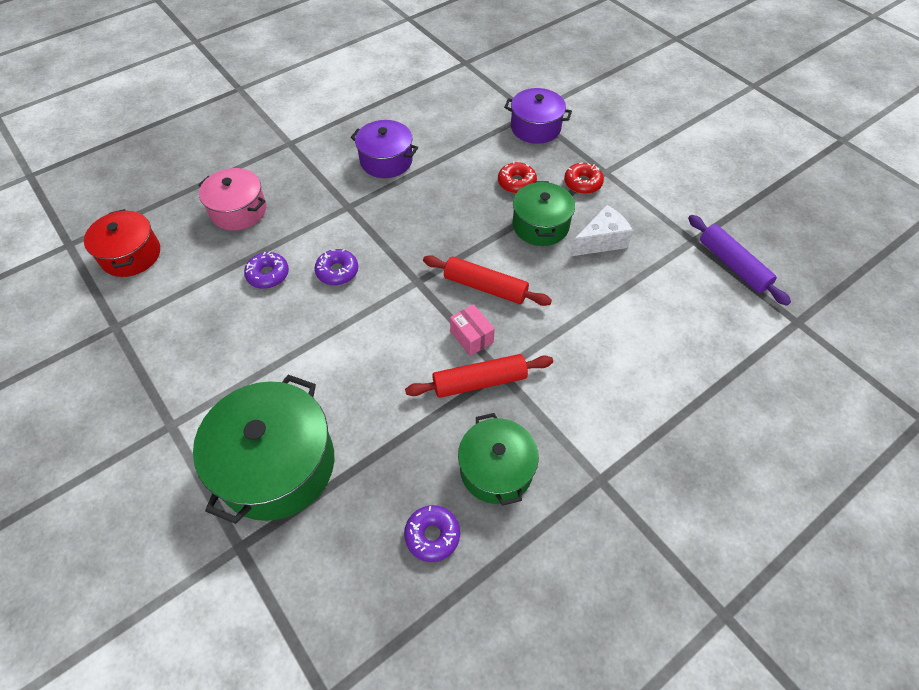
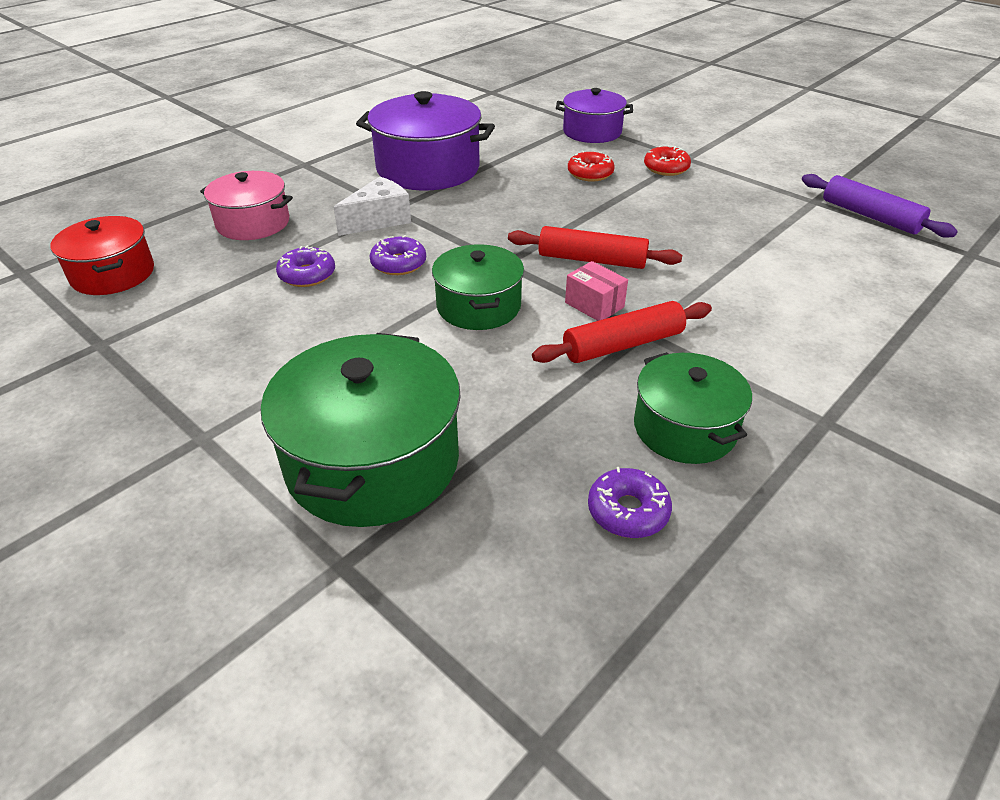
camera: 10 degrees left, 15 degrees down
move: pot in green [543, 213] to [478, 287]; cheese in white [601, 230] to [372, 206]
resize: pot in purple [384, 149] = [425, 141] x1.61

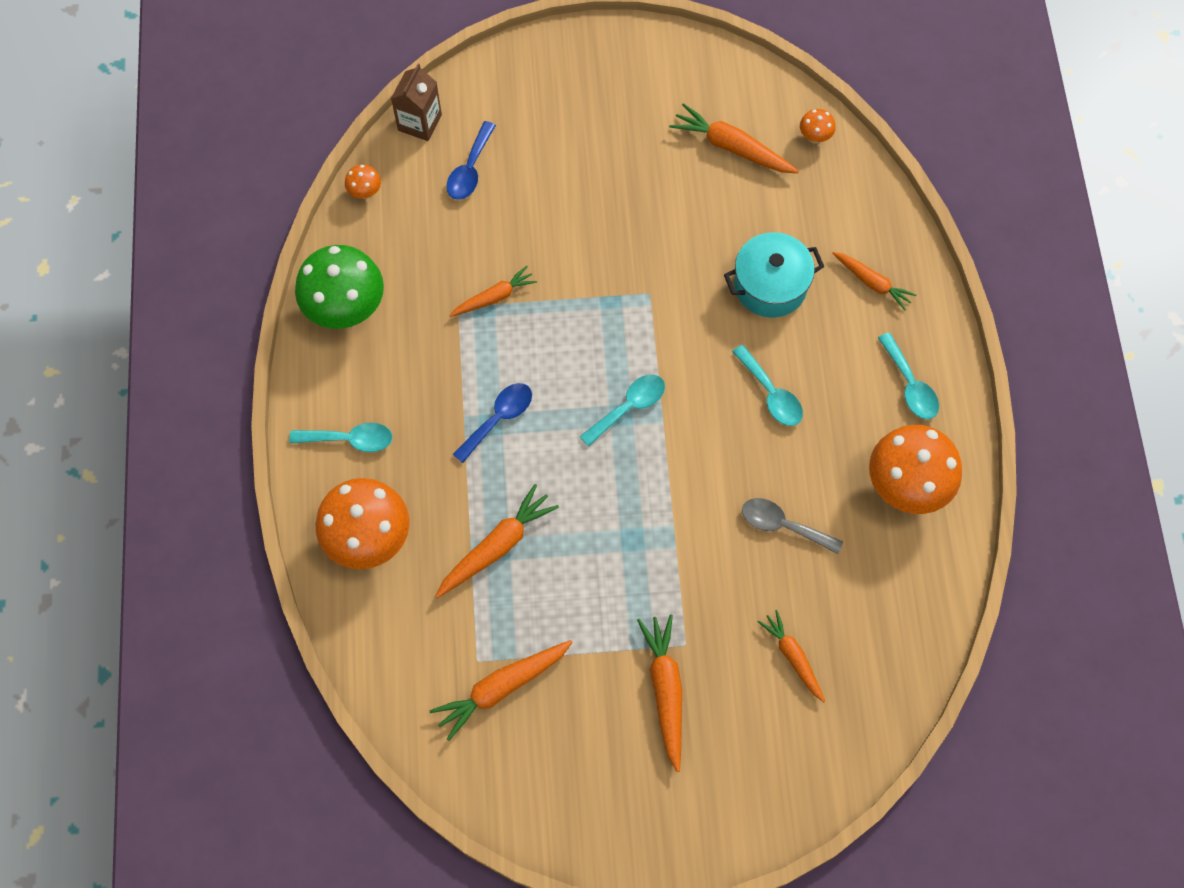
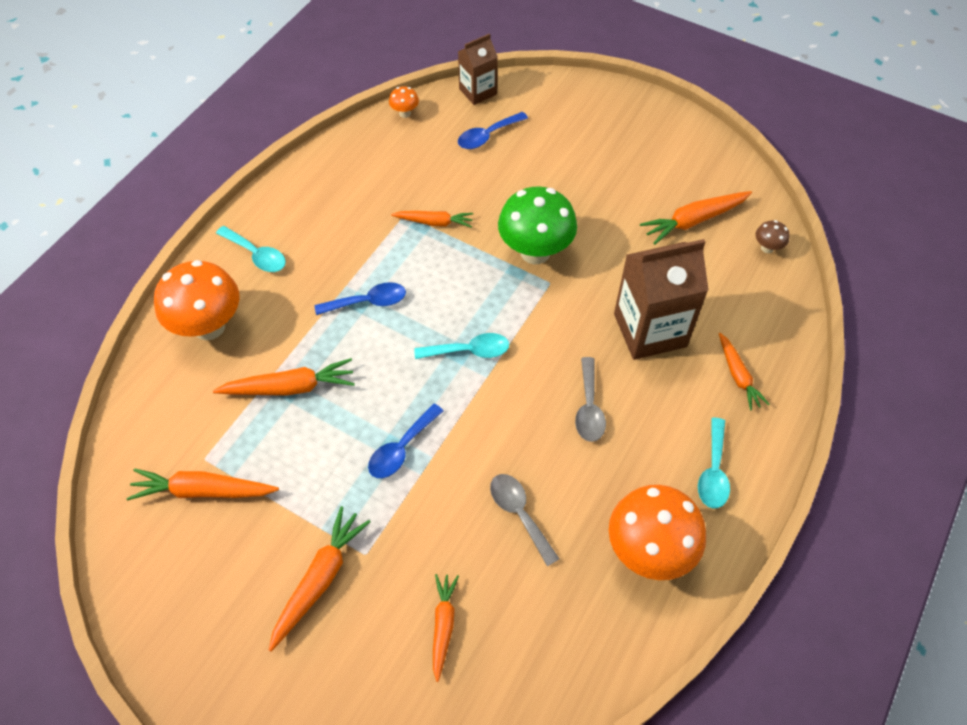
camera: 35 degrees right, 10 degrees down
insert: spoon in blue [405, 441]
move: mushroom in green [339, 287] to [537, 225]
replace: pot in turquoise [774, 275] to carton in brown [661, 299]
recolor: spoon in turquoise [767, 385] to spoon in grey [590, 399]; mushroom in orange [818, 126] to mushroom in brown [773, 236]
rotate: carrot in orange [734, 138] = [696, 218] 90 degrees counterclockwise

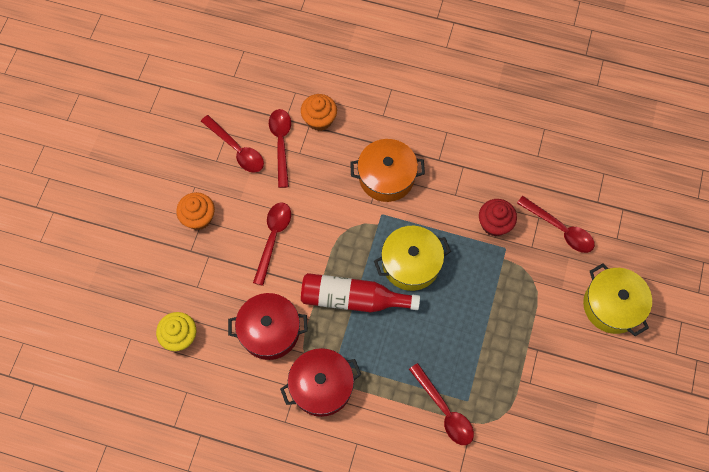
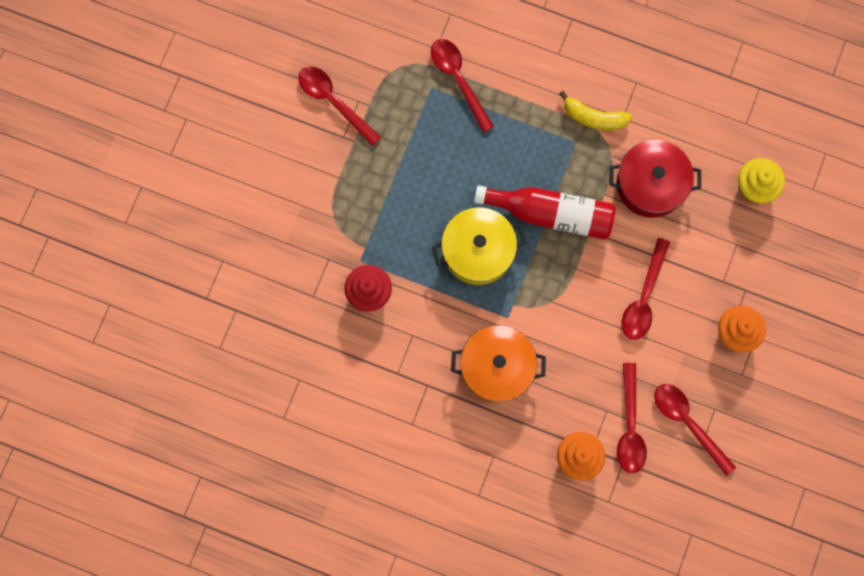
camera: 175 degrees left, 10 degrees up
delete: pot in yellow [617, 299]
move: spoon in red [556, 224] to [339, 106]
replace: pot in red [321, 382] to banana in yellow [595, 110]

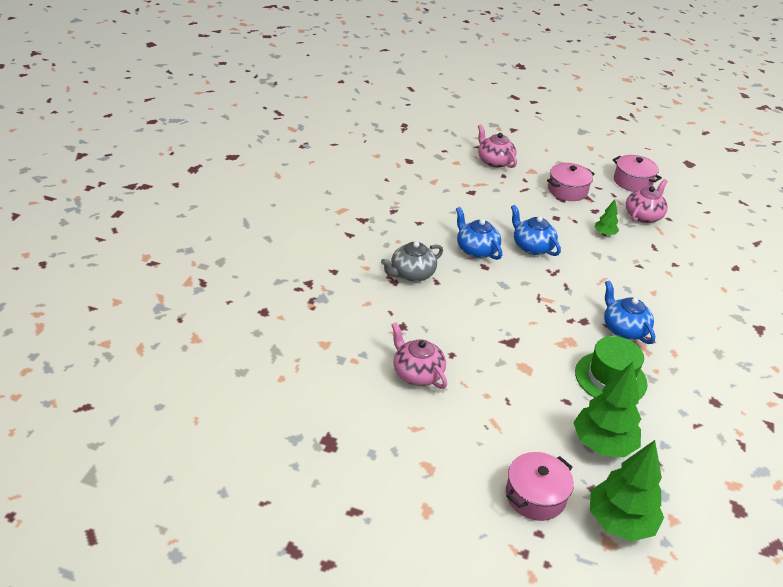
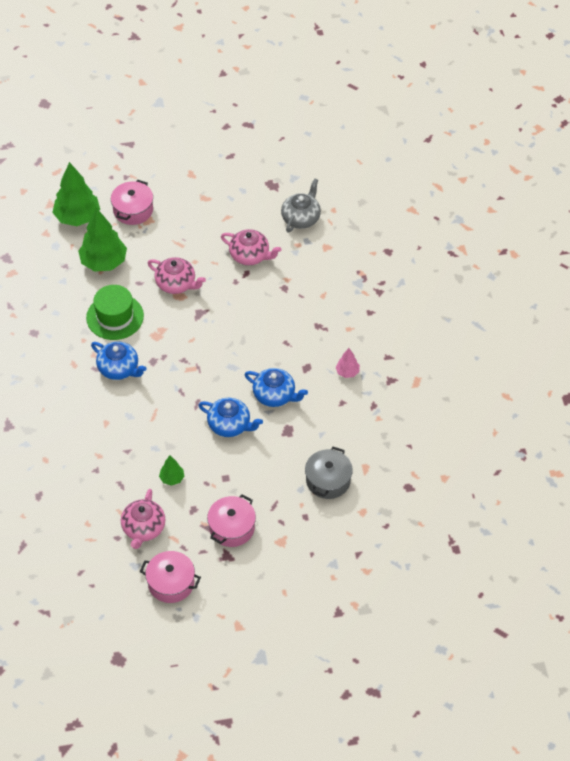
camera: 155 degrees right, 15 degrees up
insert: pot in grey [329, 473]; tree in pink [348, 363]
move: teapot in grey [412, 261] to [301, 205]; teapot in pink [497, 146] to [177, 275]

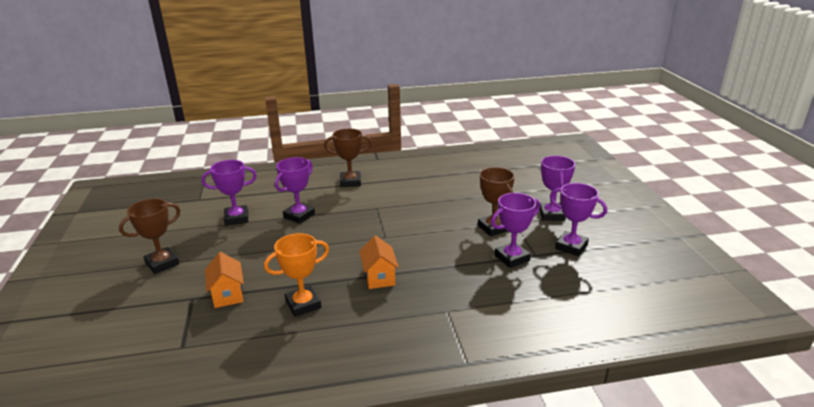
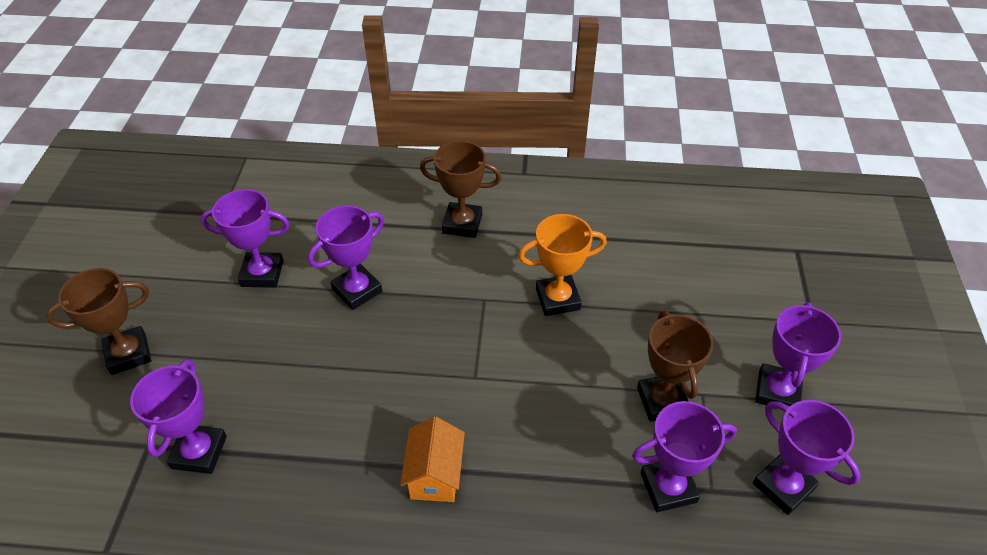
camera: 15 degrees right, 20 degrees up
move: trophy in orange [296, 275] to [562, 265]
replace: house in orange [224, 280] to trophy in purple [178, 416]

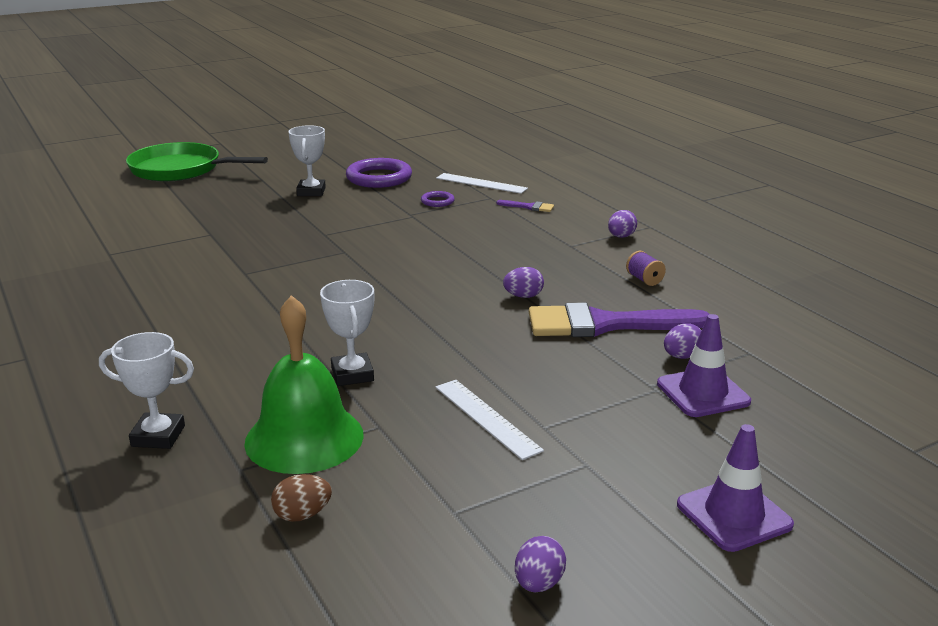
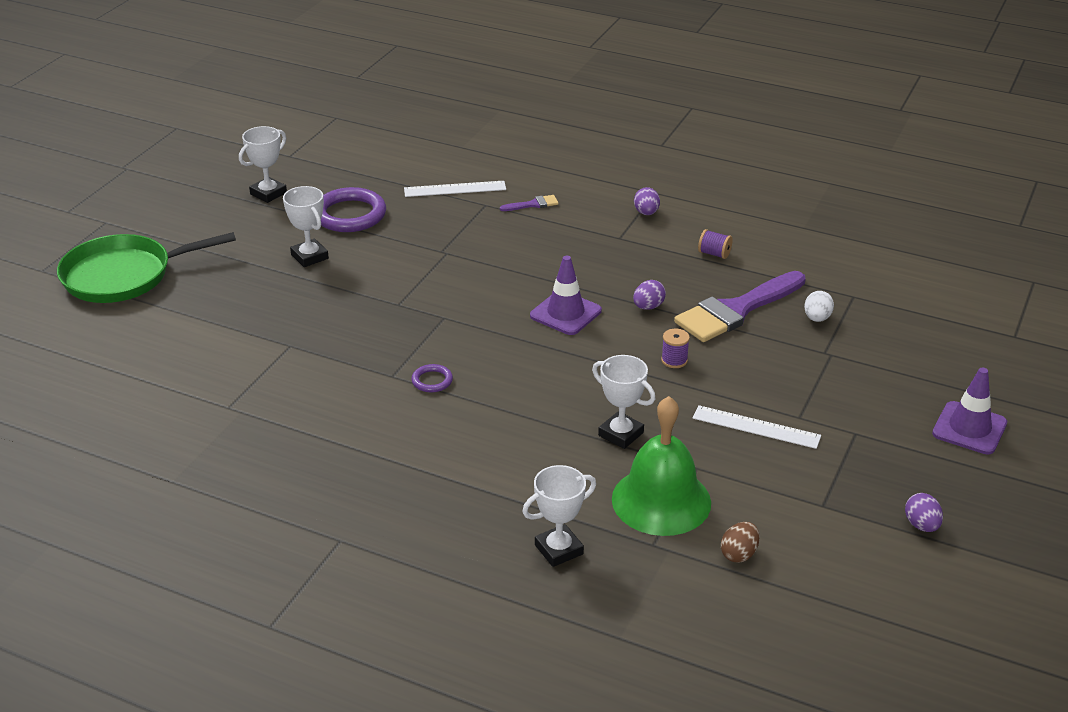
camera: 35 degrees left, 10 degrees up
insert: trophy in white [263, 164]; spool in purple [675, 348]
move: ring in purple [438, 199] to [432, 378]; traffic cone in purple [704, 365] to [566, 295]
recolor: egg in purple [683, 341] to egg in white [819, 306]

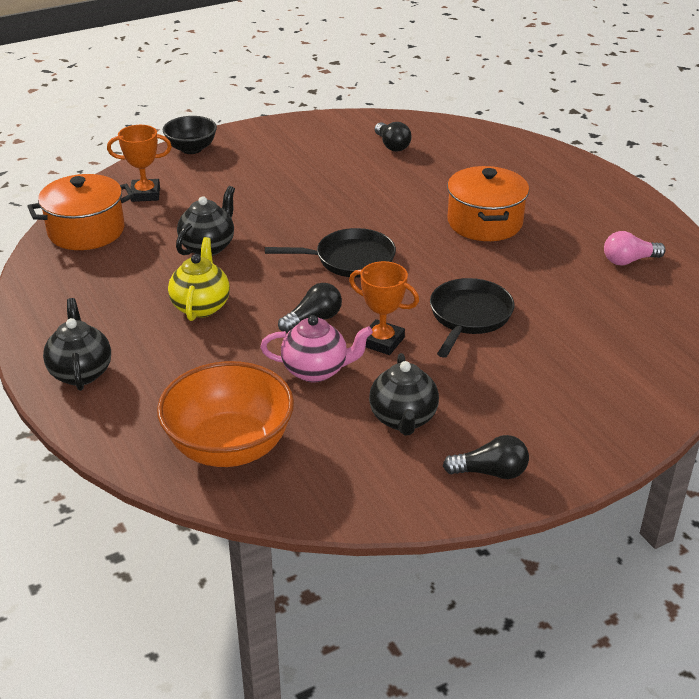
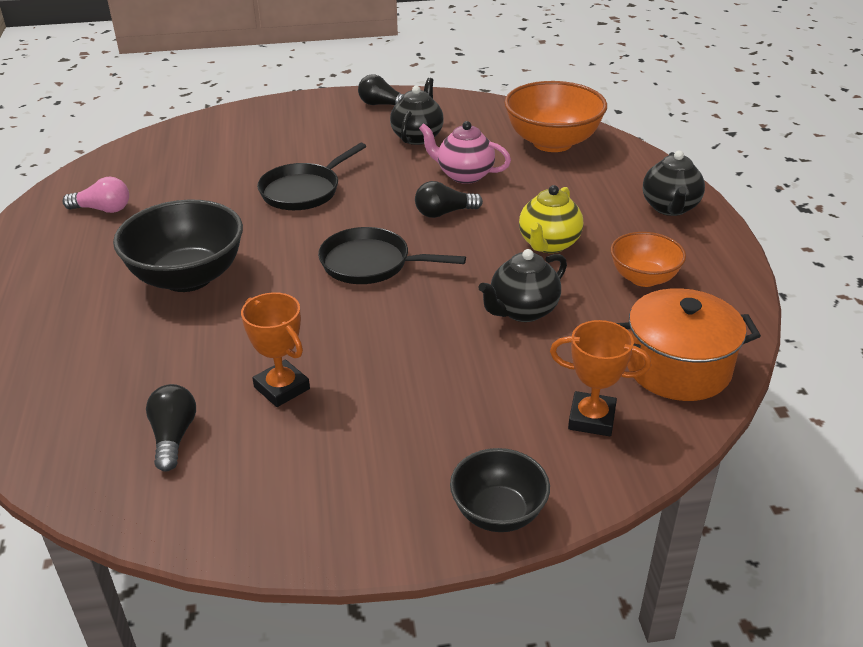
camera: 160 degrees left, 0 degrees up
insert: bowl in orange [648, 259]
move: trophy in orange [384, 308] to [275, 349]
replace: pot in orange [488, 203] to bowl in black [178, 245]

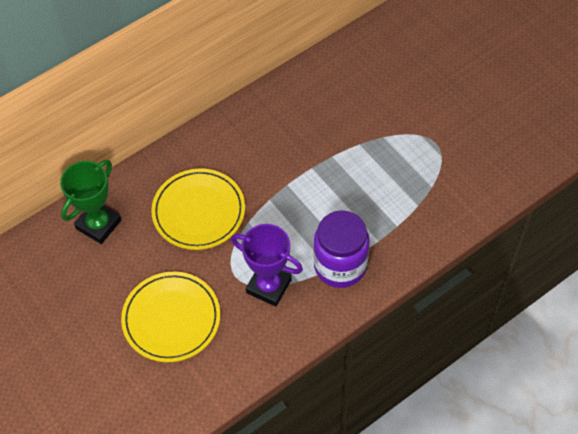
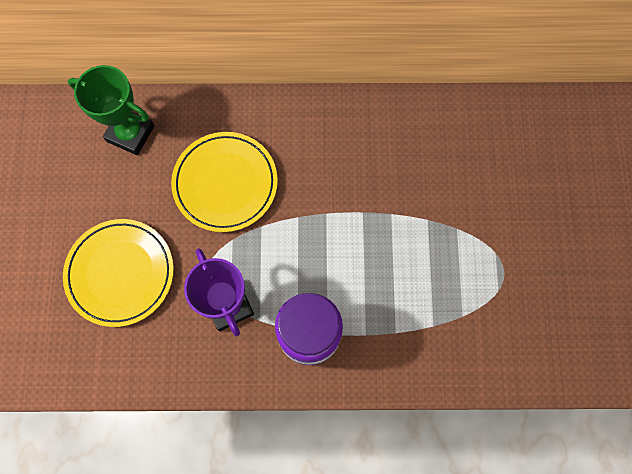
camera: 35 degrees right, 15 degrees up
rotate: trophy in green [90, 202] = [111, 110] 45 degrees clockwise

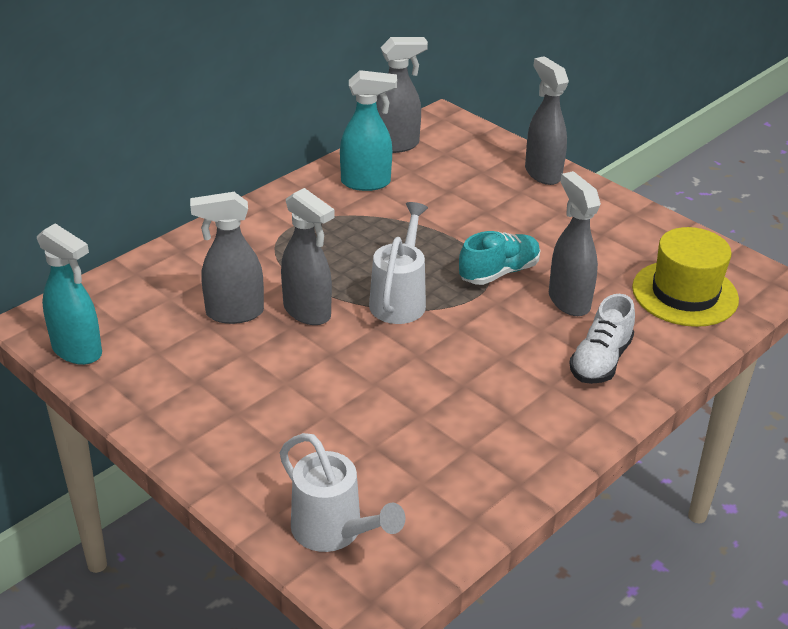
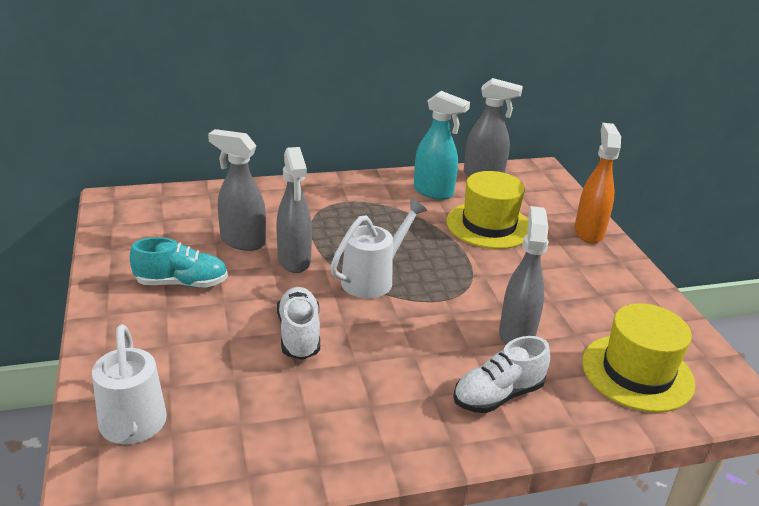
camera: 30 degrees right, 5 degrees down
delete: spray bottle in turquoise [69, 294]
insert: shoe in white [298, 323]; hat in yellow [487, 210]
move: shoe in turquoise [500, 258] to [179, 262]
recolor: spray bottle in grey [547, 120] to spray bottle in orange [597, 183]

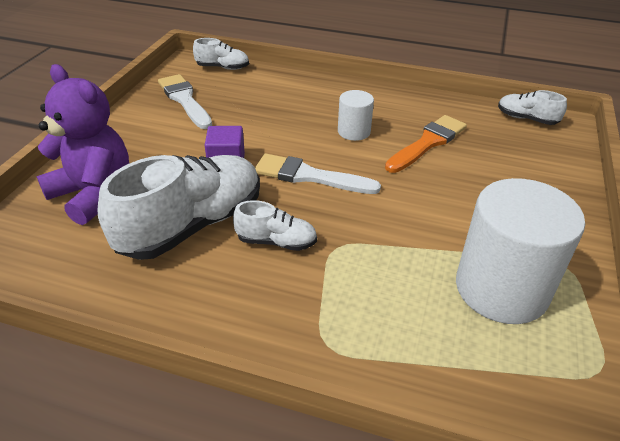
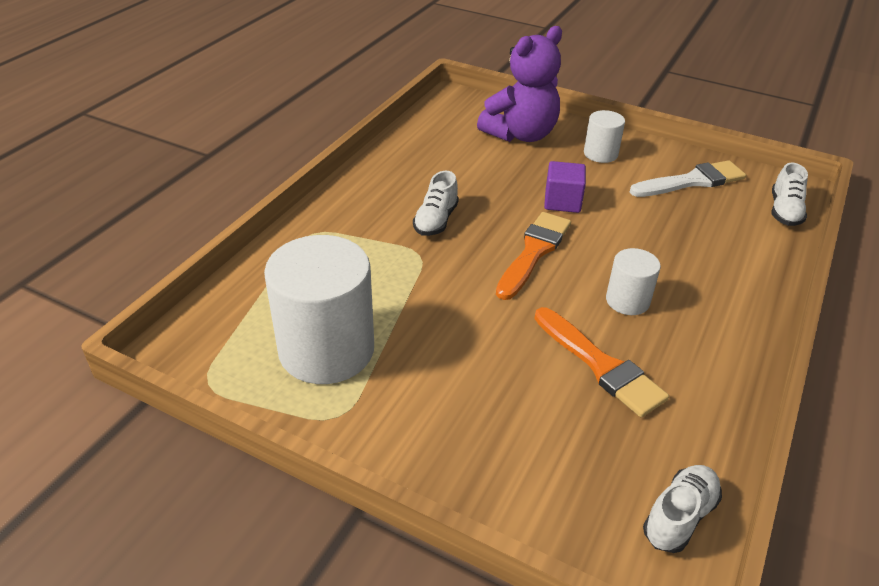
camera: 100 degrees right, 0 degrees up
delete: shoe in white [179, 207]
insert: cylinder in white [604, 136]
recolor: brush in white [318, 173] to brush in orange [533, 256]

